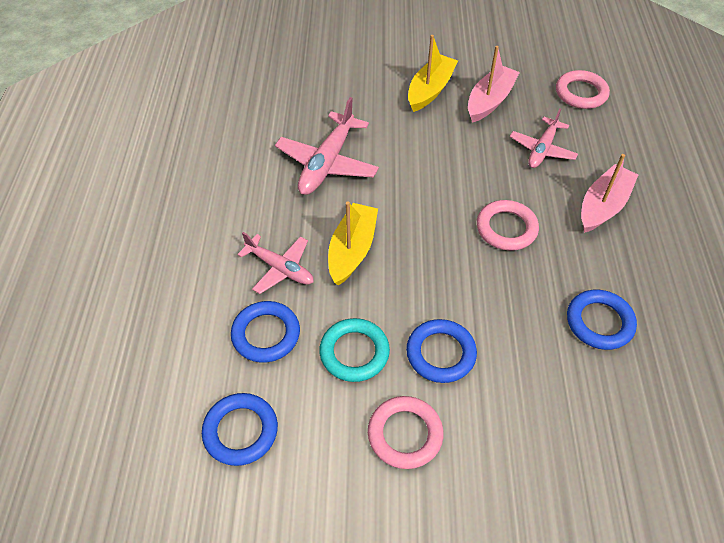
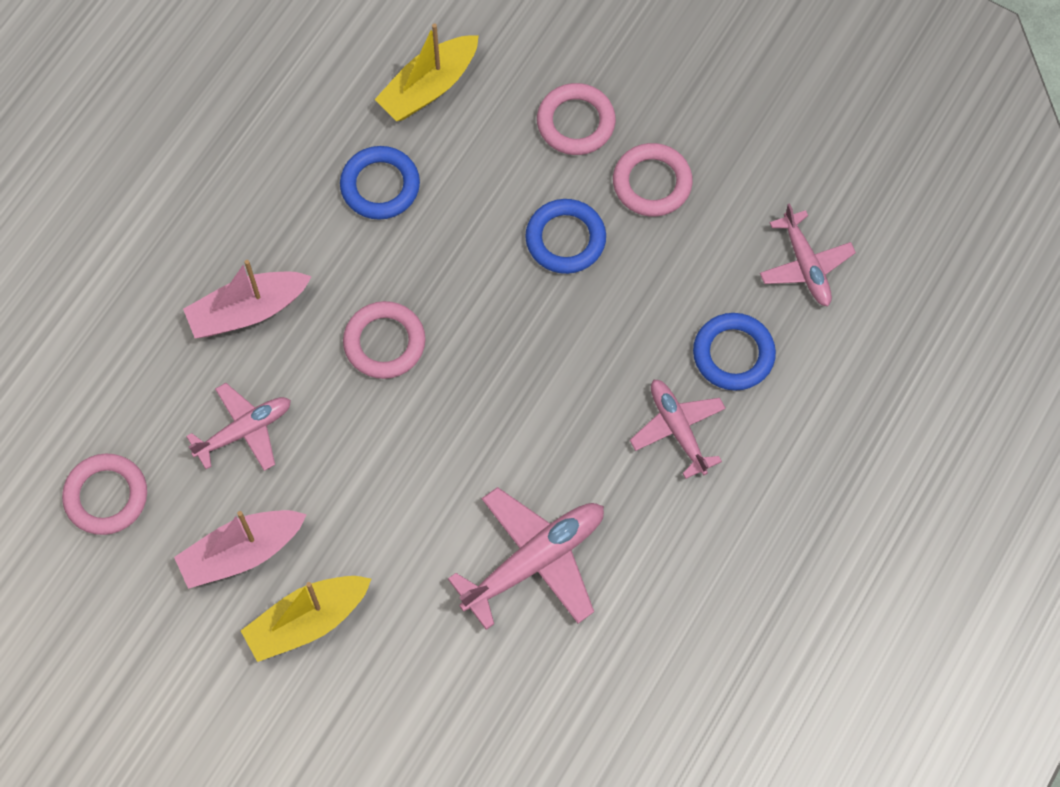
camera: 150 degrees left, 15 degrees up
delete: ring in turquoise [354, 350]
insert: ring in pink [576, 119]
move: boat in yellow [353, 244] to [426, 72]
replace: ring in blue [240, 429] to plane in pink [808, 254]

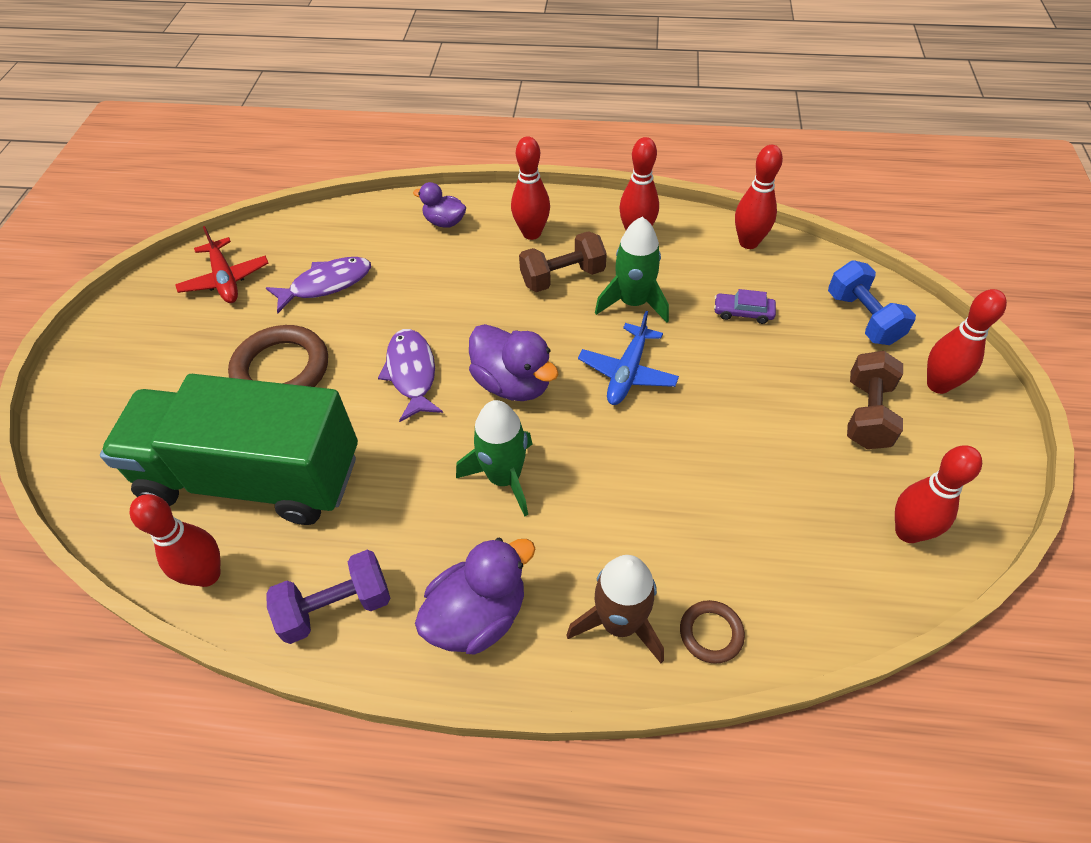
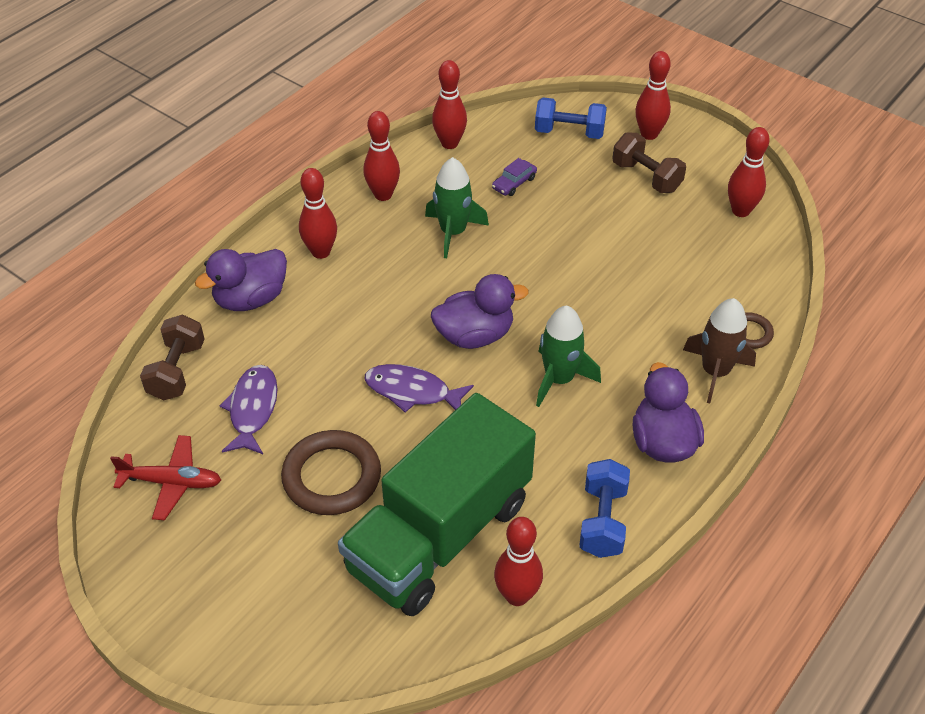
camera: 60 degrees left, 5 degrees down
delete: plane in blue [628, 358]
move: dumbbell in brown [563, 261] to [172, 357]
recolor: dumbbell in purple [328, 597] to dumbbell in blue [604, 508]
resize: duck in purple [439, 205] = [241, 280] x1.66

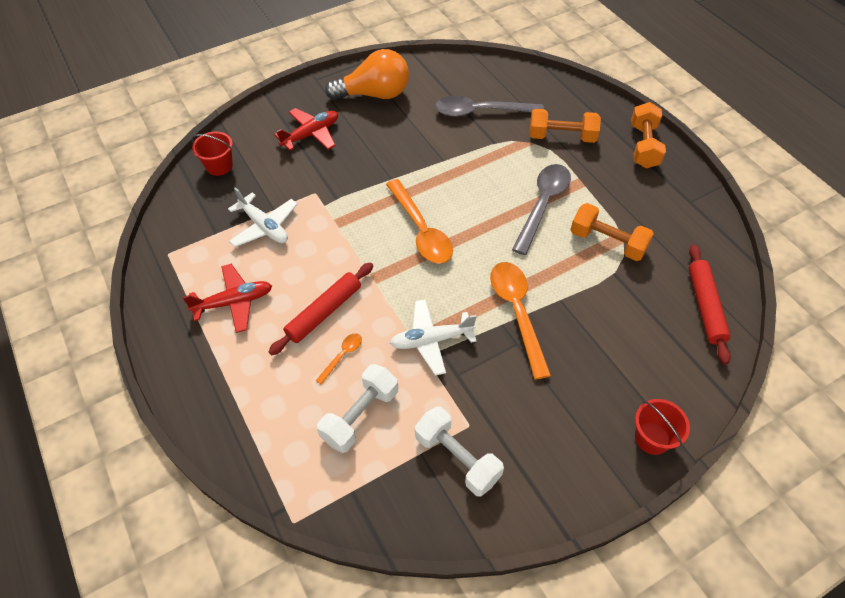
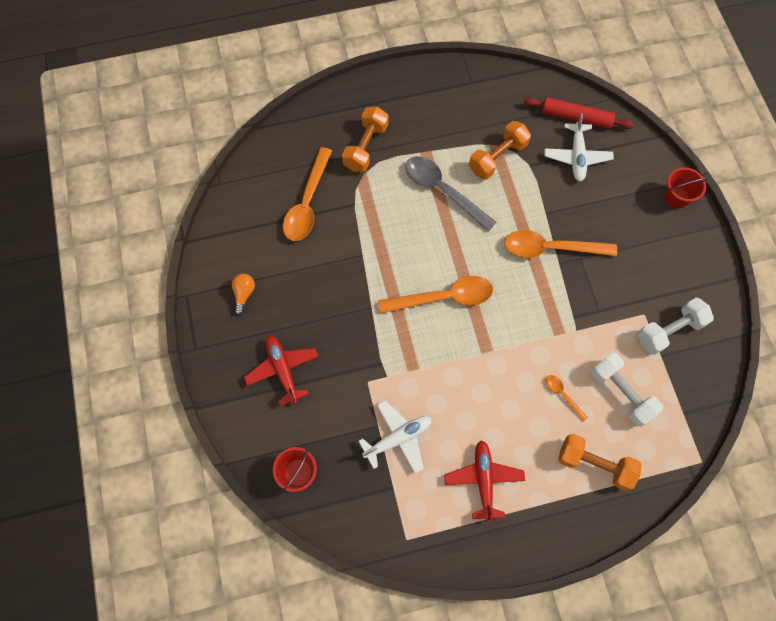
camera: 75 degrees left, 15 degrees up
delete: rolling pin in red [320, 308]
move: plane in white [433, 337] to [579, 147]; dumbbell in orange [648, 135] to [600, 462]
recolor: spoon in grey [489, 106] to spoon in orange [307, 194]
resize: light bulb in orange [367, 74] = [243, 294] x0.45

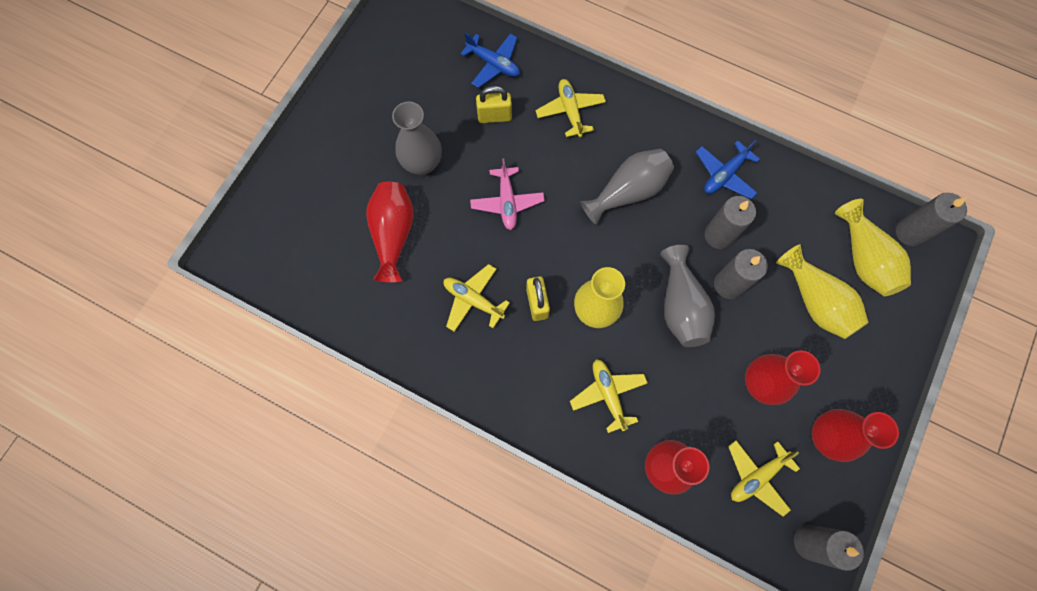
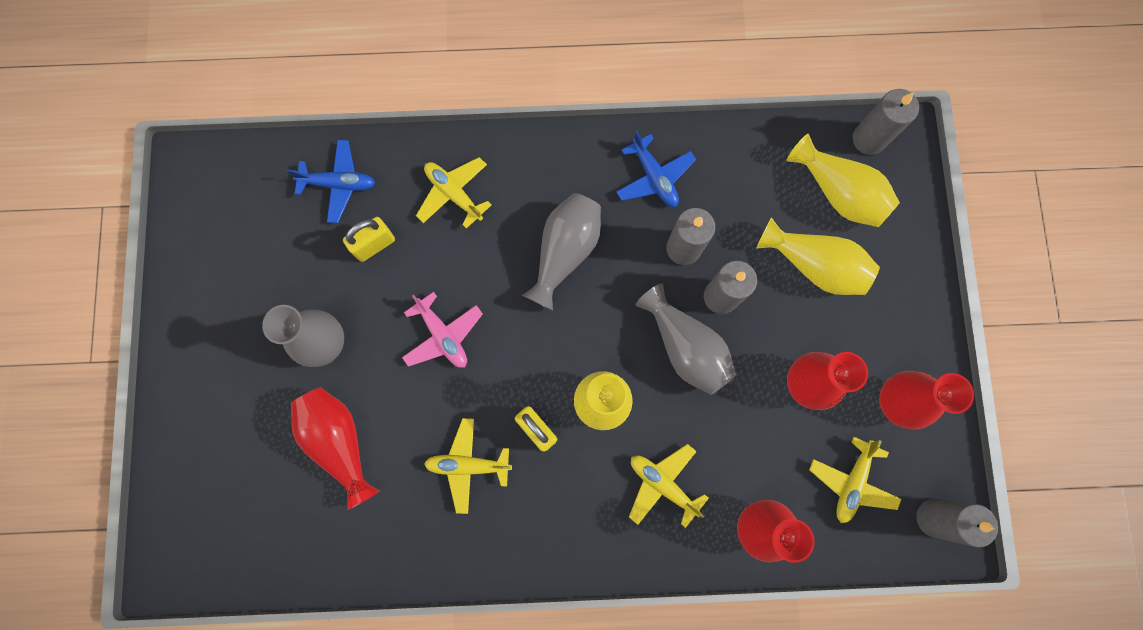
camera: 30 degrees left, 5 degrees up
rotate: plane in blue [728, 169] = [656, 169] 45 degrees counterclockwise

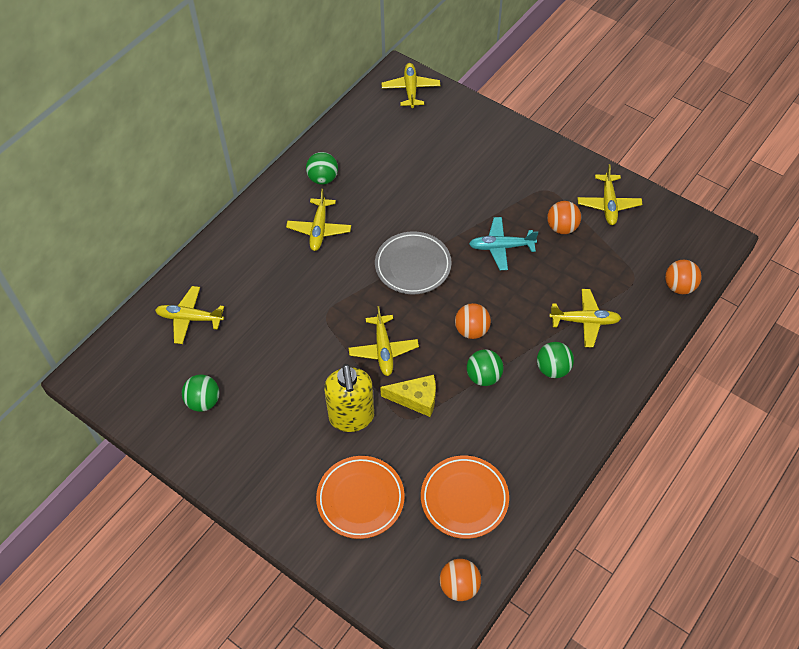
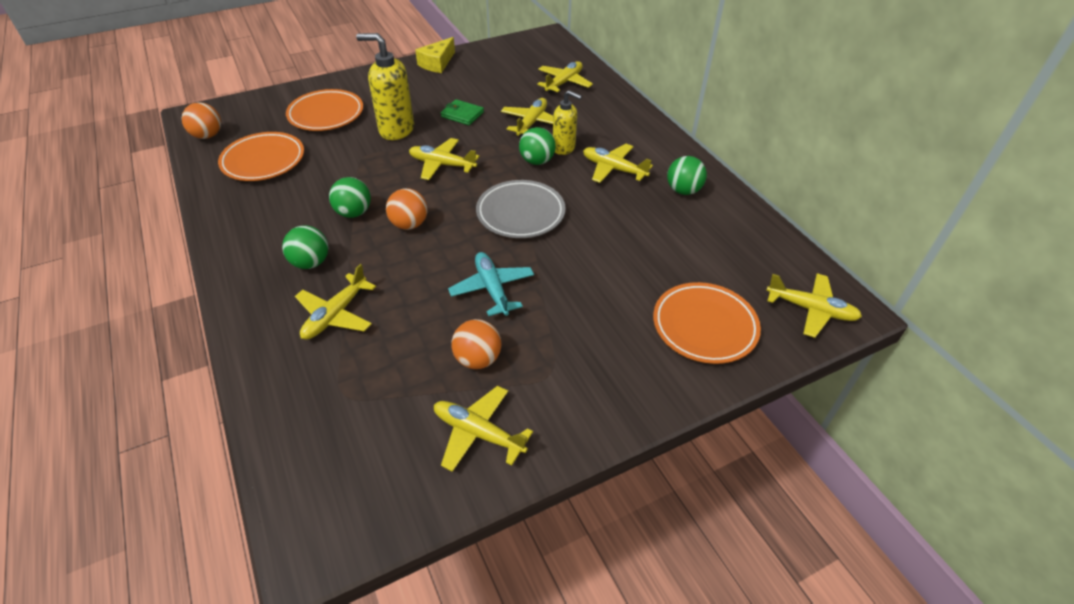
camera: 115 degrees right, 10 degrees down
delete: ball in orange [683, 277]
insert: wallet in green [462, 112]; plane in yellow [527, 117]; soap dispenser in yellow [567, 122]; plate in orange [707, 323]
move: ball in green [201, 393] to [537, 146]; cheese in yellow [408, 396] to [435, 55]
rotate: plane in turquoise [503, 243] = [491, 284] 45 degrees counterclockwise

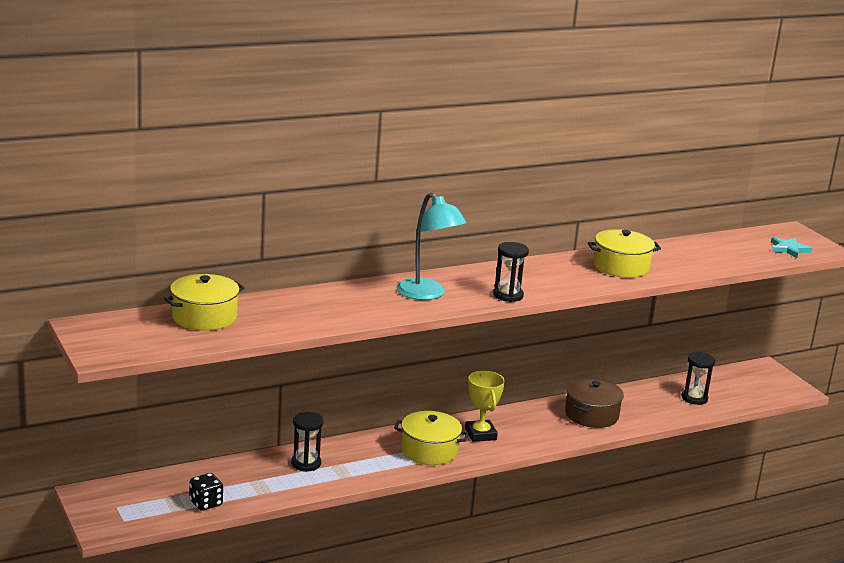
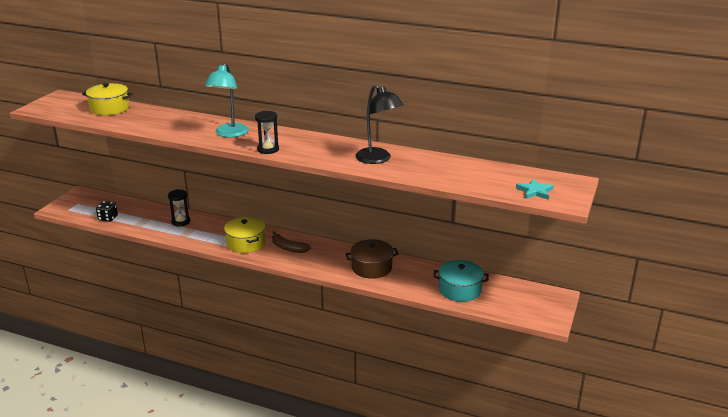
camera: 50 degrees right, 5 degrees up
replace: trophy in yellow [485, 406] to banana in brown [291, 242]; pot in yellow [624, 253] to lamp in black [379, 124]; hourglass in black [698, 378] to pot in turquoise [461, 281]

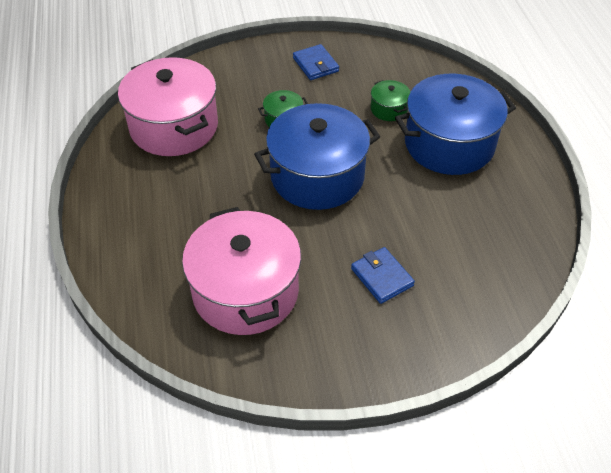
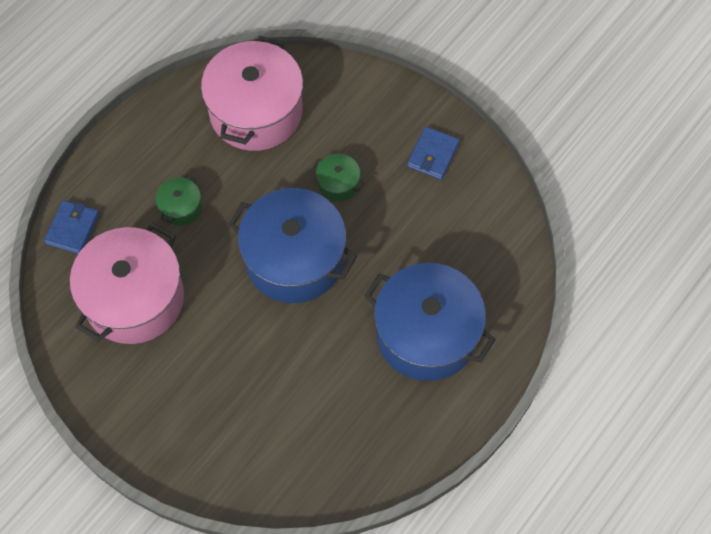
camera: 50 degrees right, 15 degrees up
move: wallet in blue [383, 275] to [71, 227]; pot in green [390, 100] to [179, 200]

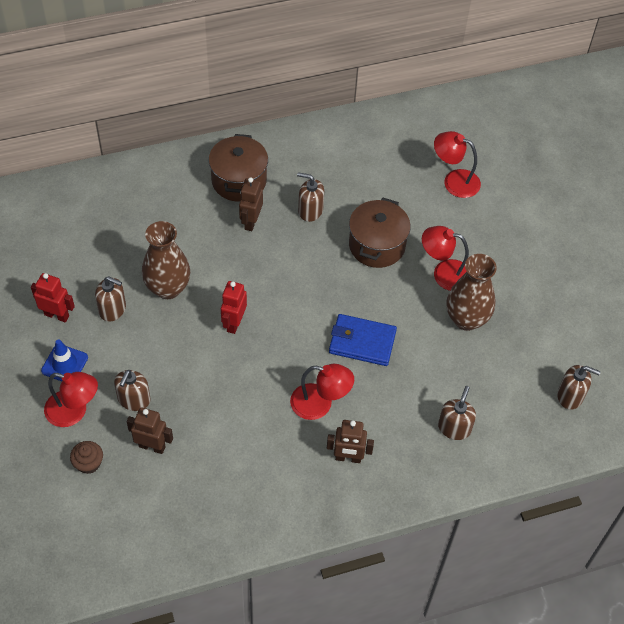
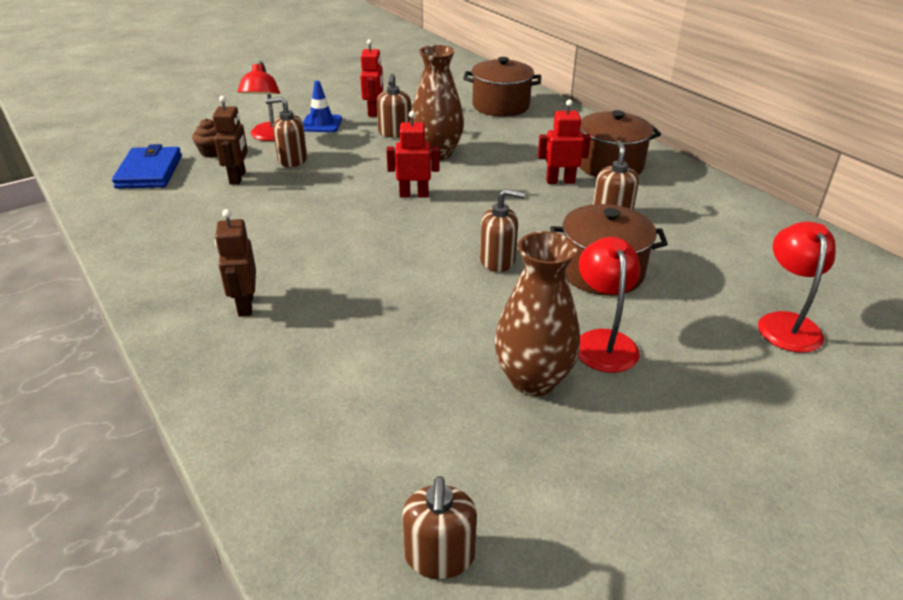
camera: 75 degrees right, 20 degrees down
delete: lamp in red [322, 392]
insert: pot in brown [502, 87]
move: wallet in blue [363, 340] to [147, 166]; soap dispenser in brown [457, 413] to [502, 230]
recolor: robot in brown [251, 204] to robot in red [564, 141]

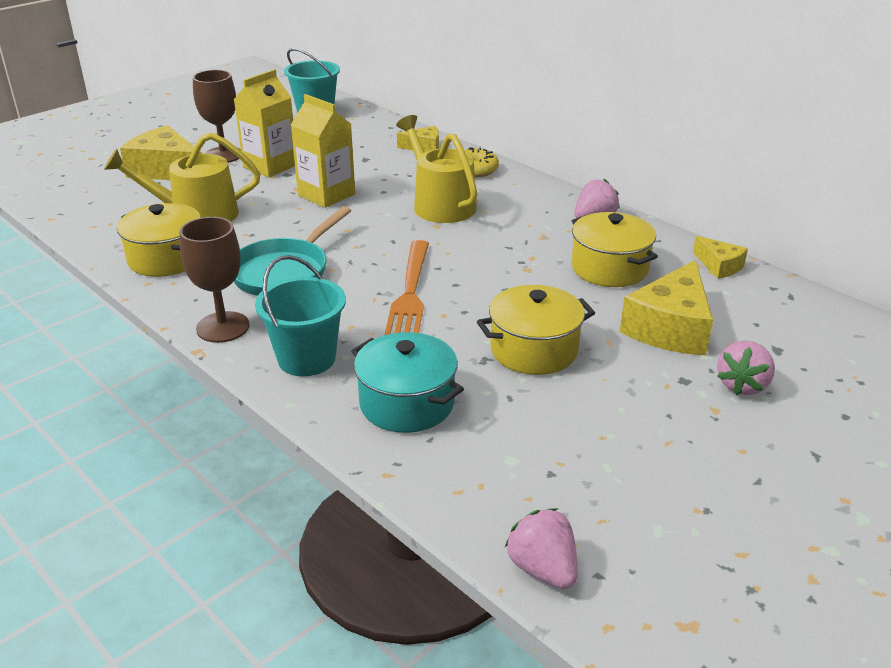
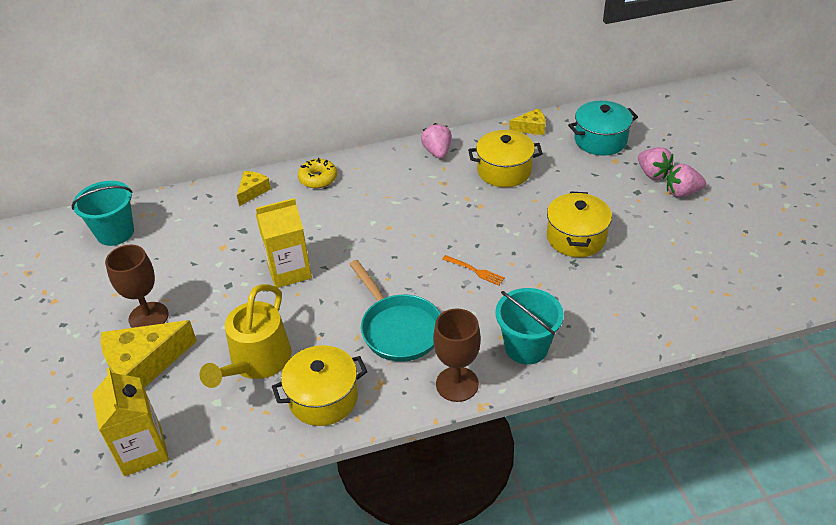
camera: 60 degrees left, 10 degrees up
delete: watering can in yellow [436, 169]; cheese in yellow [666, 307]
move: carton in yellow [264, 123] to [130, 422]; pot in turquoise [407, 382] to [603, 128]; strawberry in pink [541, 548] to [686, 180]
resize: fork in orange [406, 287] = [473, 270] x0.49

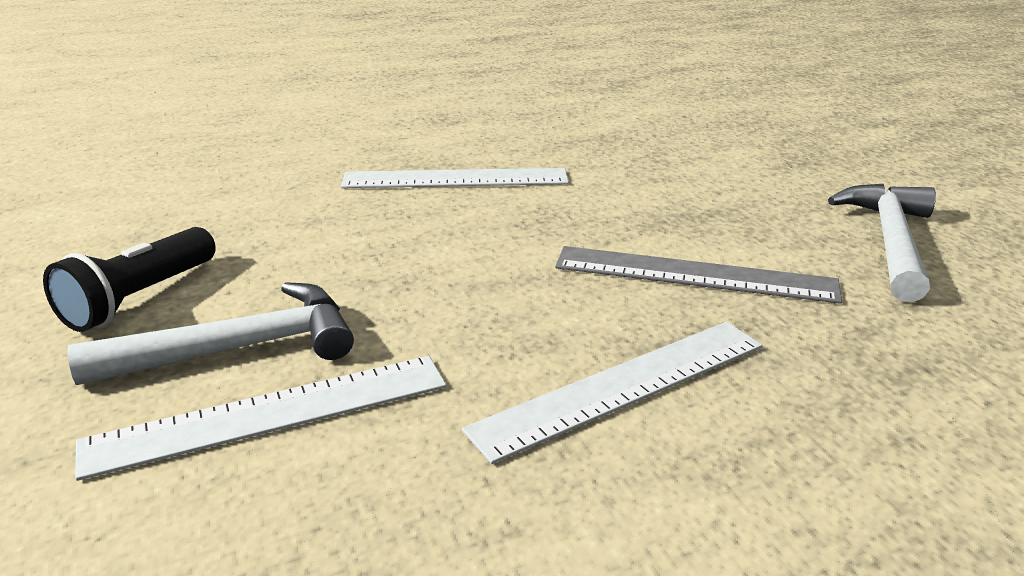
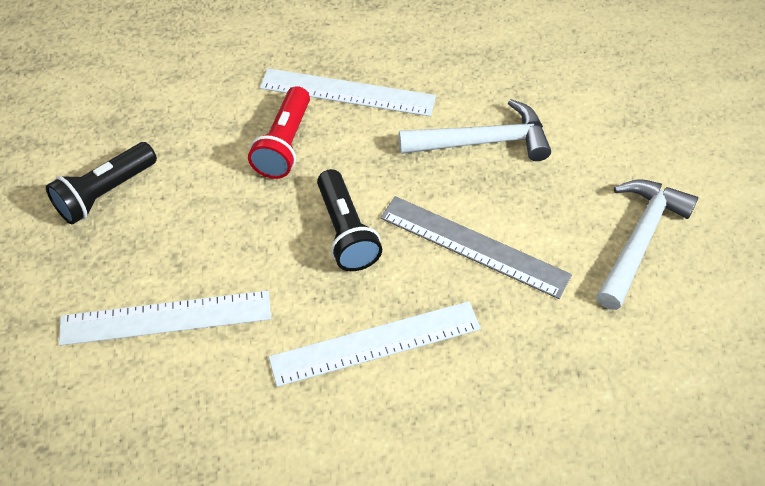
camera: 15 degrees right, 25 degrees up
insert: flashlight in red [279, 132]; flashlight in black [349, 220]
move: hammer in white [210, 333] to [475, 130]

